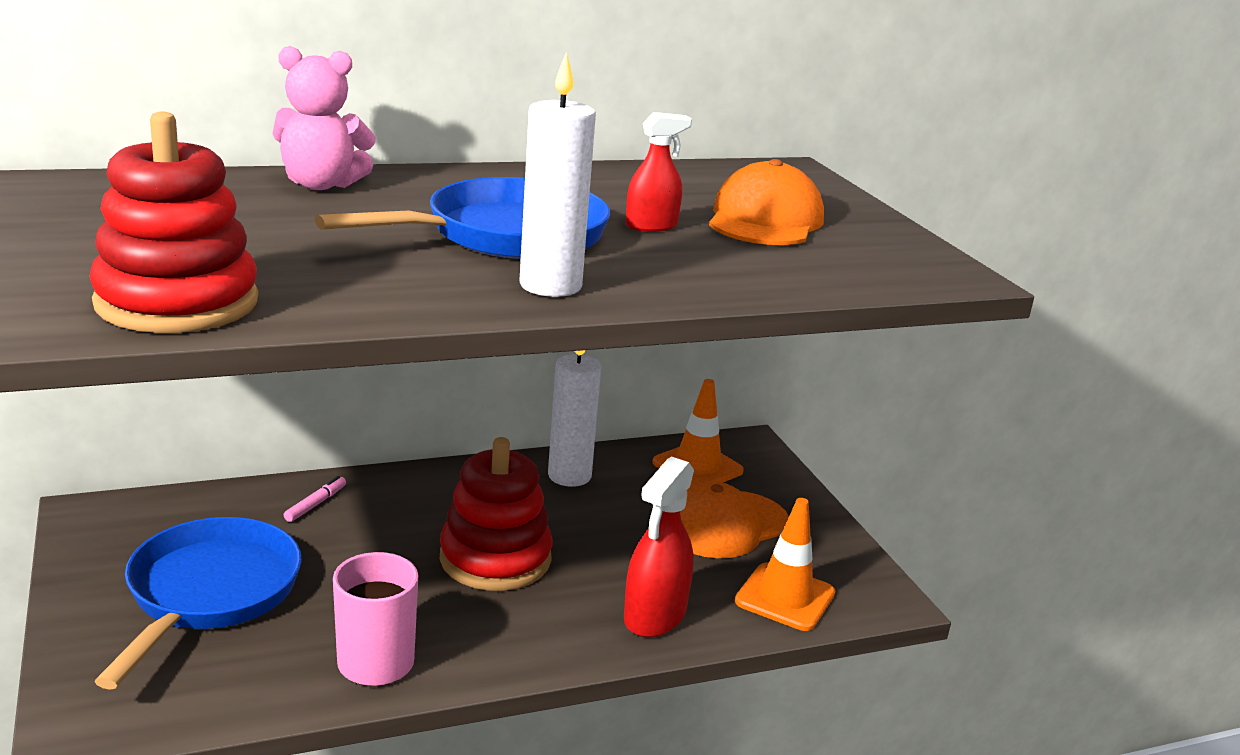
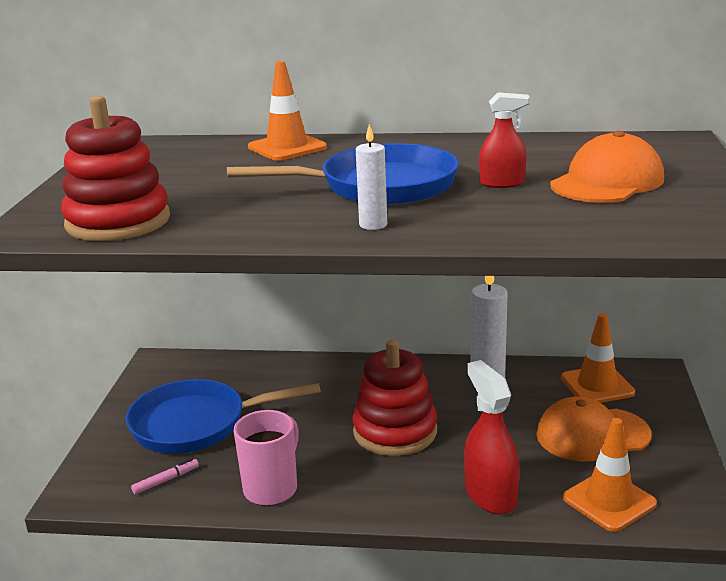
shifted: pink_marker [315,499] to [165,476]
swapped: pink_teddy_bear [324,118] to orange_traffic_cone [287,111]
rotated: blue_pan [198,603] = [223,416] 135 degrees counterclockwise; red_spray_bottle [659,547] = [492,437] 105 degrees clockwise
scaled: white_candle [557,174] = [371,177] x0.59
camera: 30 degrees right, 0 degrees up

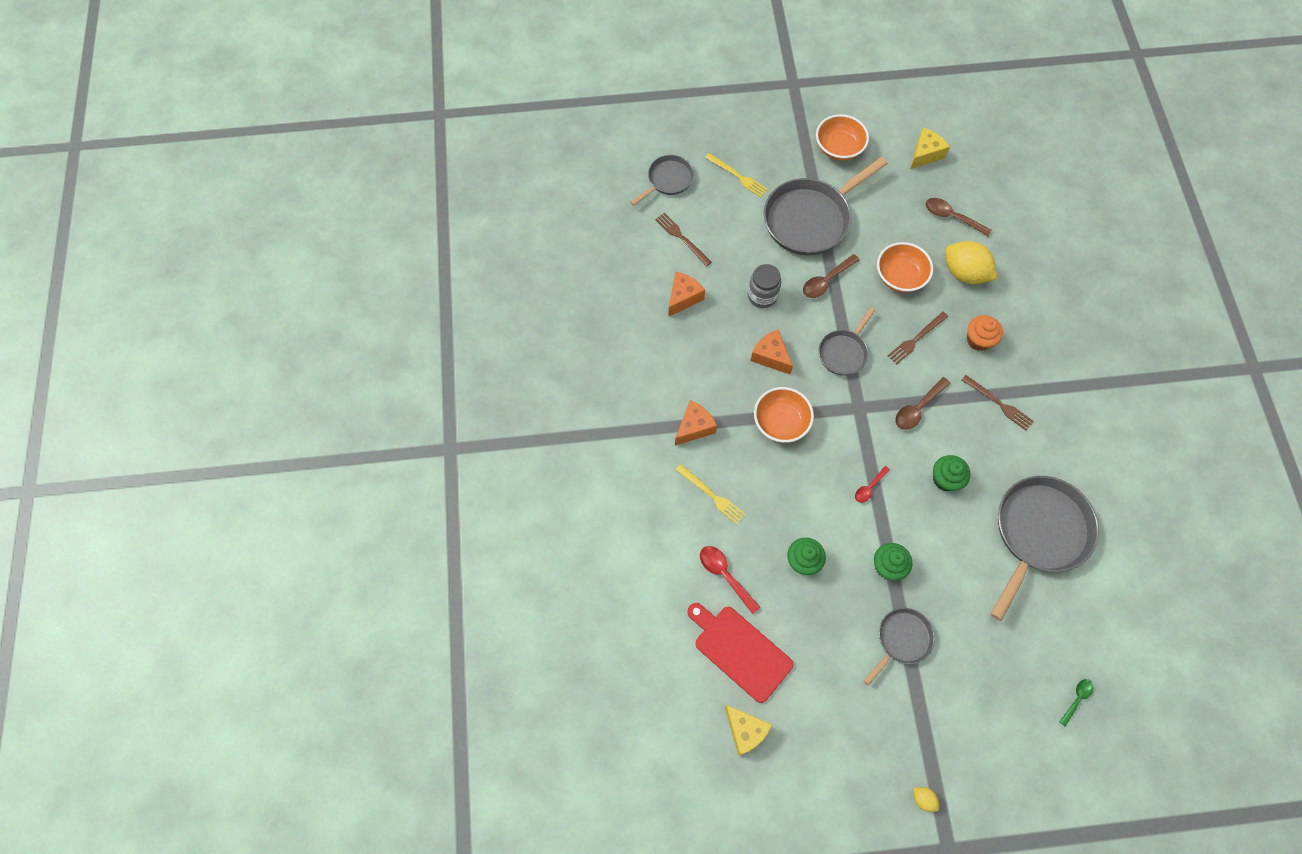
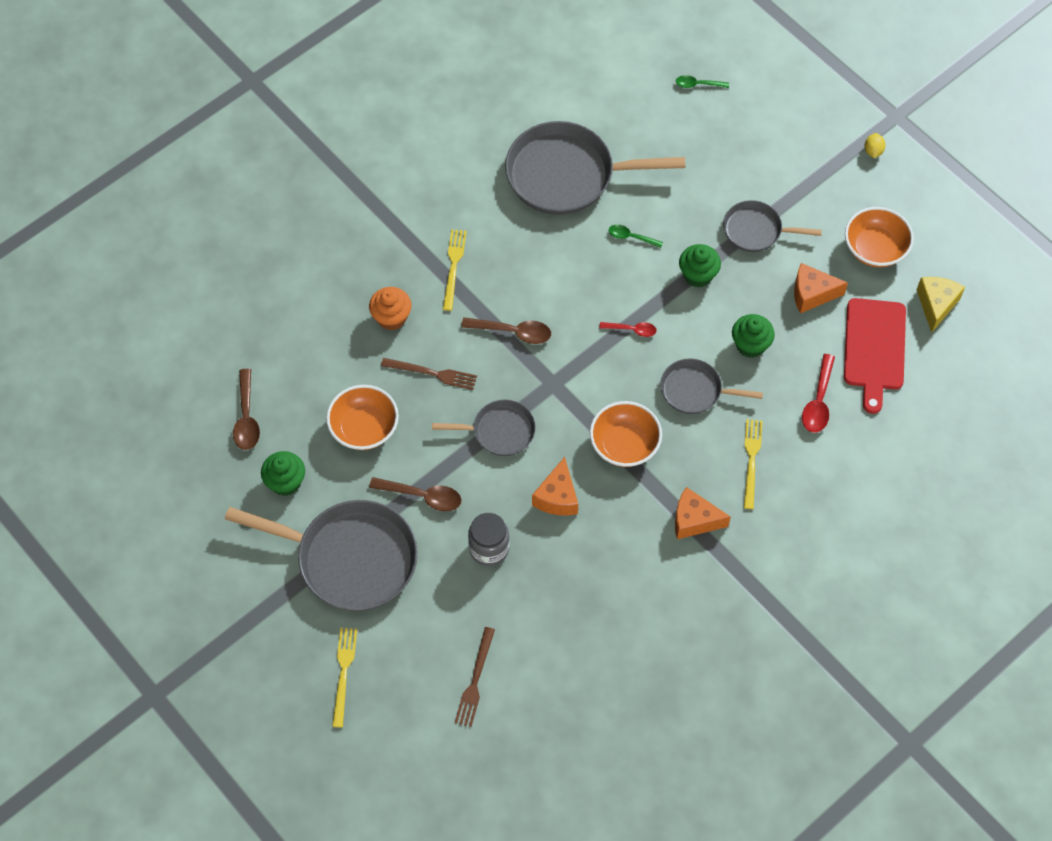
gone: yellow_cheese [930,148]; yellow_lemon [971,262]
new: green_spoon [636,236]
shifted: green_cupcake [952,473] to [283,473]; grey_pan [662,180] to [711,386]; orange_cheese [686,294] to [821,288]; orange_bowl [842,137] to [879,237]
repainted: brown_fork [998,403] to yellow_fork [455,270]
camera: 125 degrees left, 5 degrees down

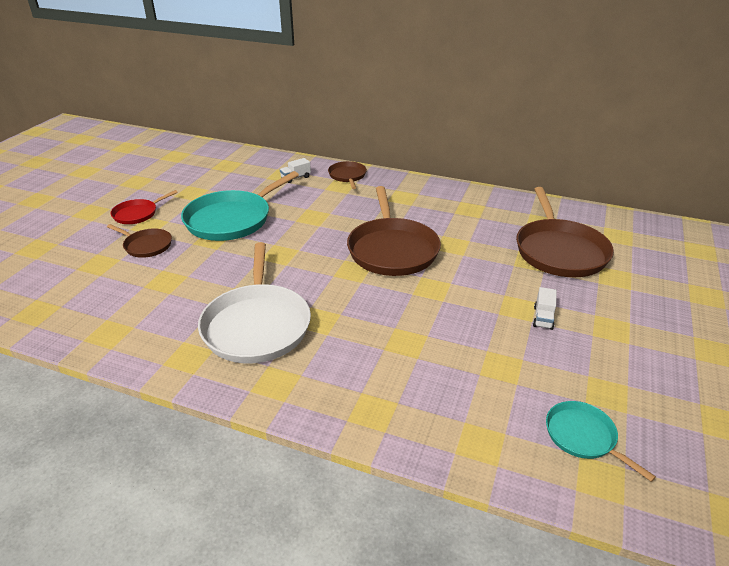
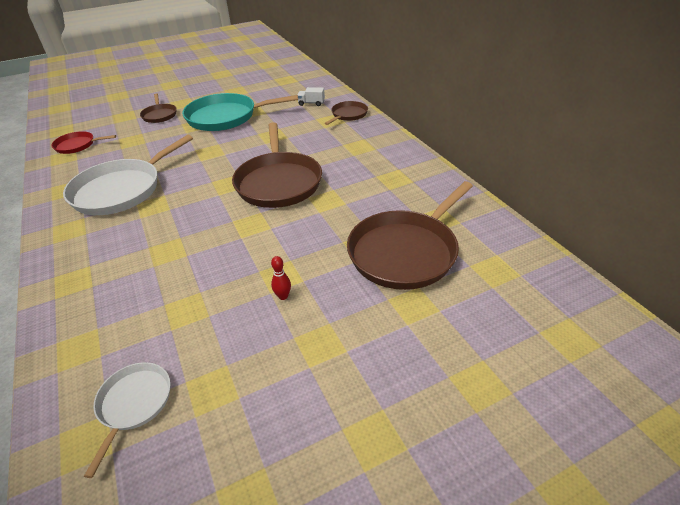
shifted: red_pan [144,207] to [83,142]
swapped: white_truck [545,308] to red_bowling_pin [281,278]
repainted: turquoise_pan [601,441] to white_pan [127,420]
rotated: brown_pan [394,231] = [277,165] 45 degrees counterclockwise
camera: 45 degrees right, 5 degrees up

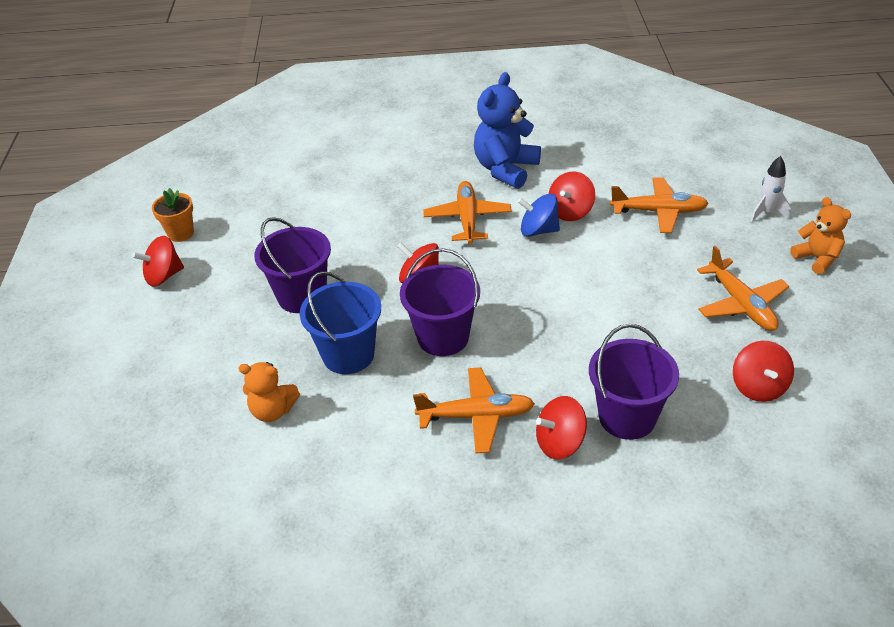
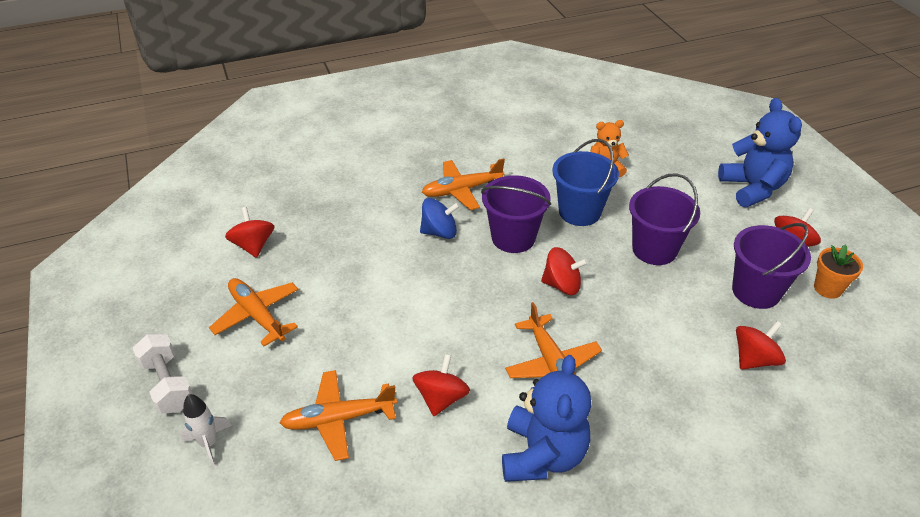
new: blue_teddy_bear [760,152]
shifted: blue_spinning_top [539,215] to [440,218]; purple_bucket [634,382] to [771,266]; red_spinning_top [561,428] to [761,345]
swapped: orange_teddy_bear [820,235] to white_dumbbell [163,374]
camera: 160 degrees right, 0 degrees up

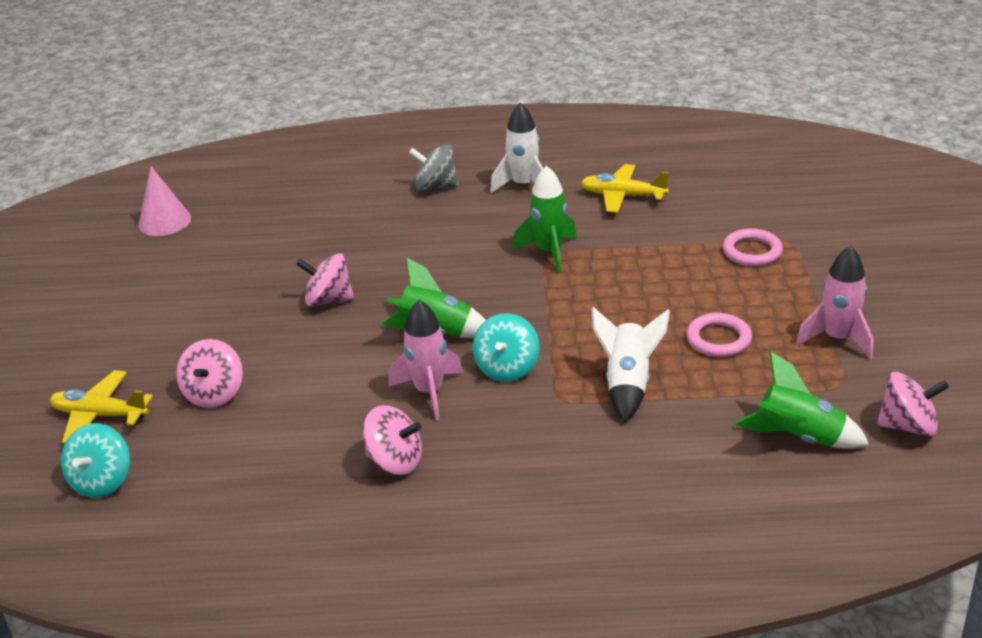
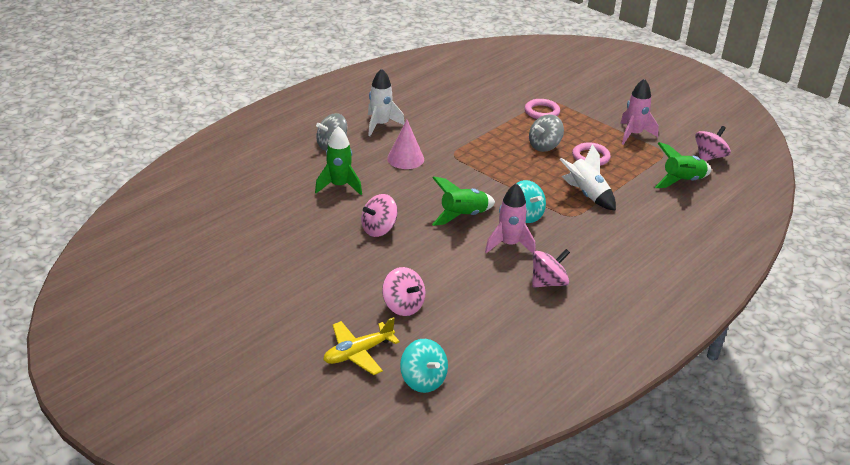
gone: yellow_plane [625,188]
new: grey_spinning_top [546,133]
shifted: green_rocket [545,220] to [338,160]; pink_cone [164,201] to [405,144]
camera: 50 degrees left, 0 degrees up

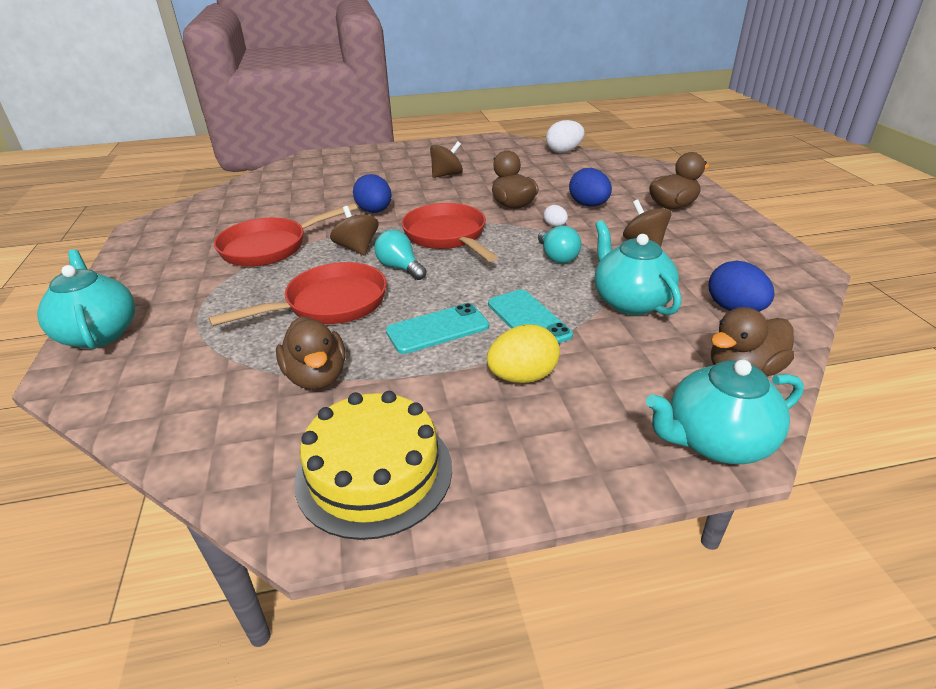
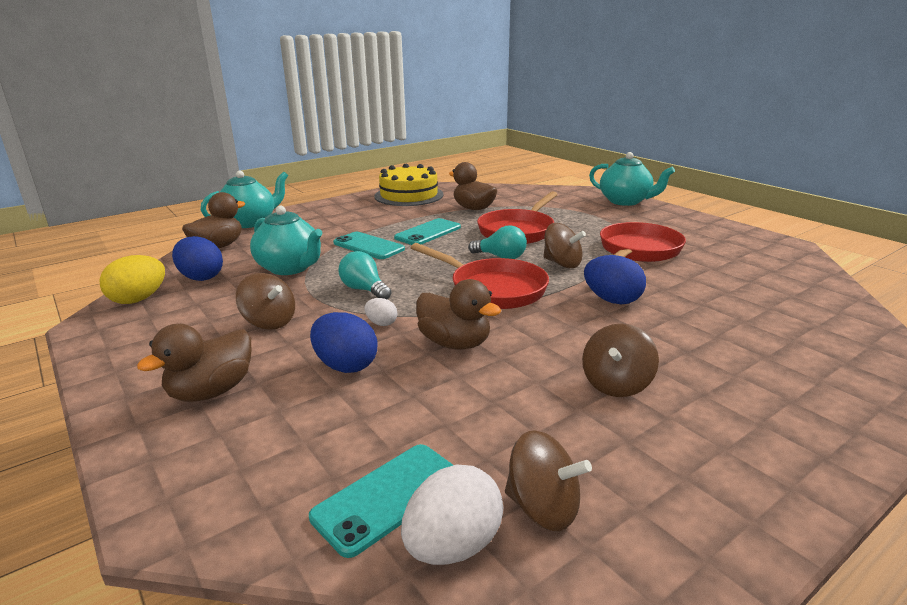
new: turquoise_phone [381,501]; brown_spinning_top [548,480]
shifted: yellow_egg [523,353] to [132,279]
camera: 155 degrees right, 10 degrees down

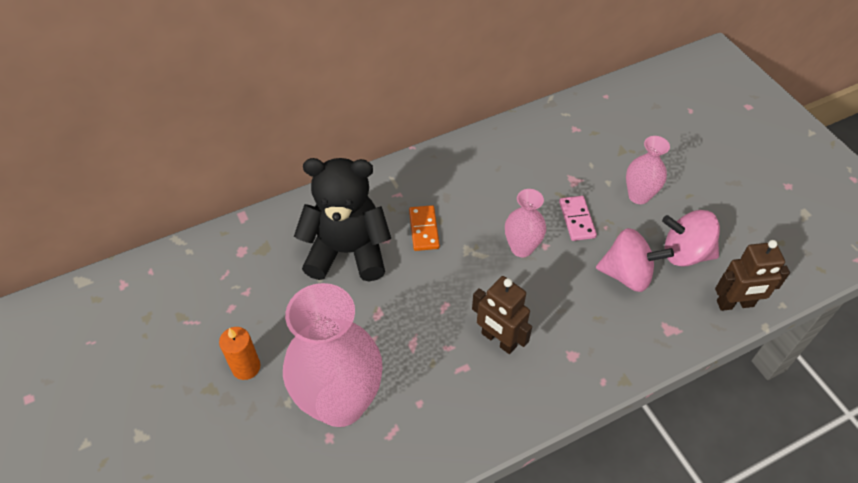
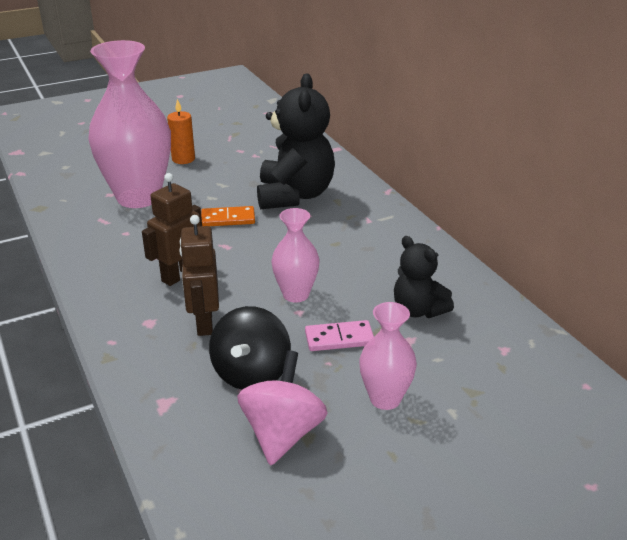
new: black_teddy_bear [424,277]
shifted: brown_robot [752,275] to [199,275]; orange_domino [424,228] to [228,216]
repainted: pink_spinning_top [635,260] to black_spinning_top [250,348]
camera: 90 degrees right, 20 degrees down

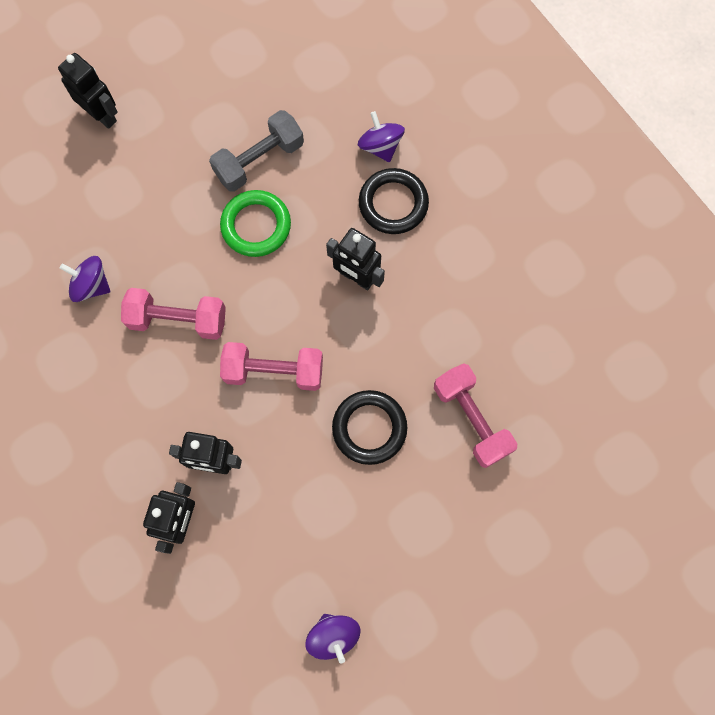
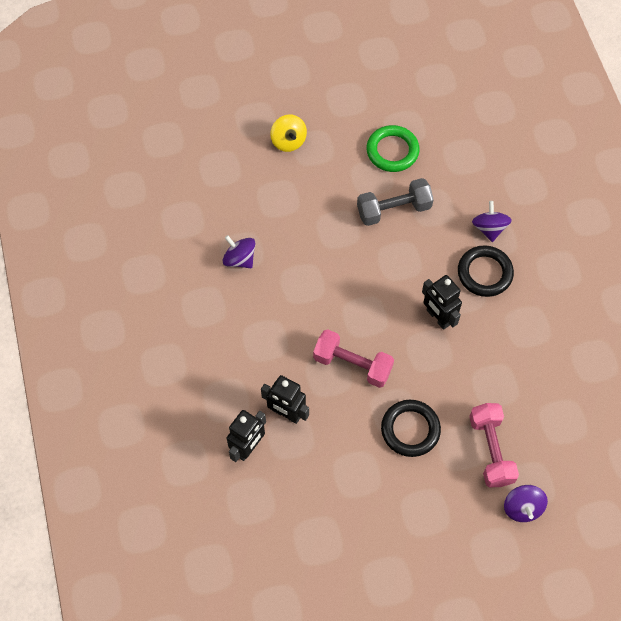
gone: pink_dumbbell [173,314]
shifted: green_ring [255,223] to [393,148]; purple_spinning_top [333,639] to [526,503]
swapped: black_robot [88,91] to yellow_spinning_top [288,133]
camera: 20 degrees right, 10 degrees down

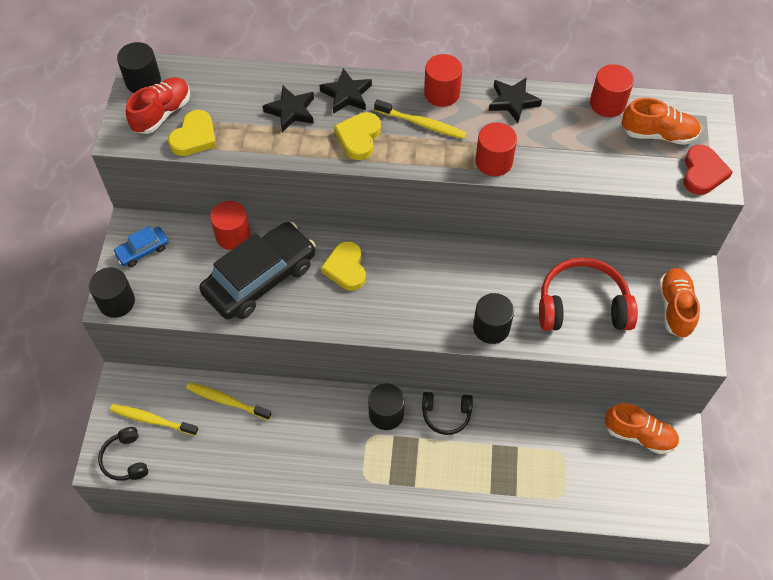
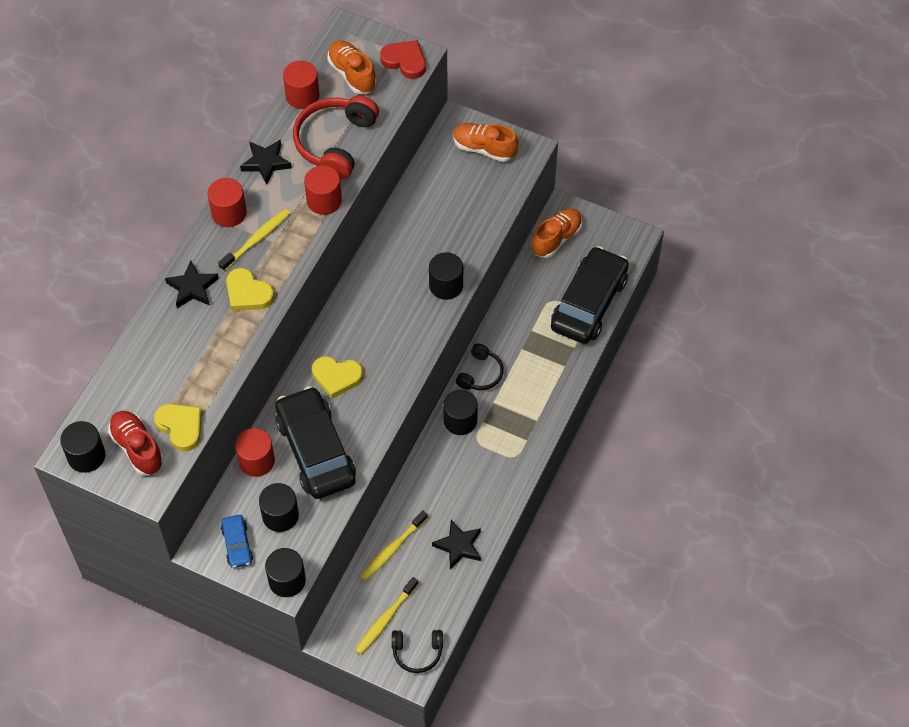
new: black_cylinder [279,507]; black_car [590,295]
shifted: red_headphones [588,294] to [336,137]; black_star [288,109] to [456,545]
rotated: orange_shoe [661,121] = [352,67] 60 degrees counterclockwise
camera: 70 degrees left, 0 degrees up

